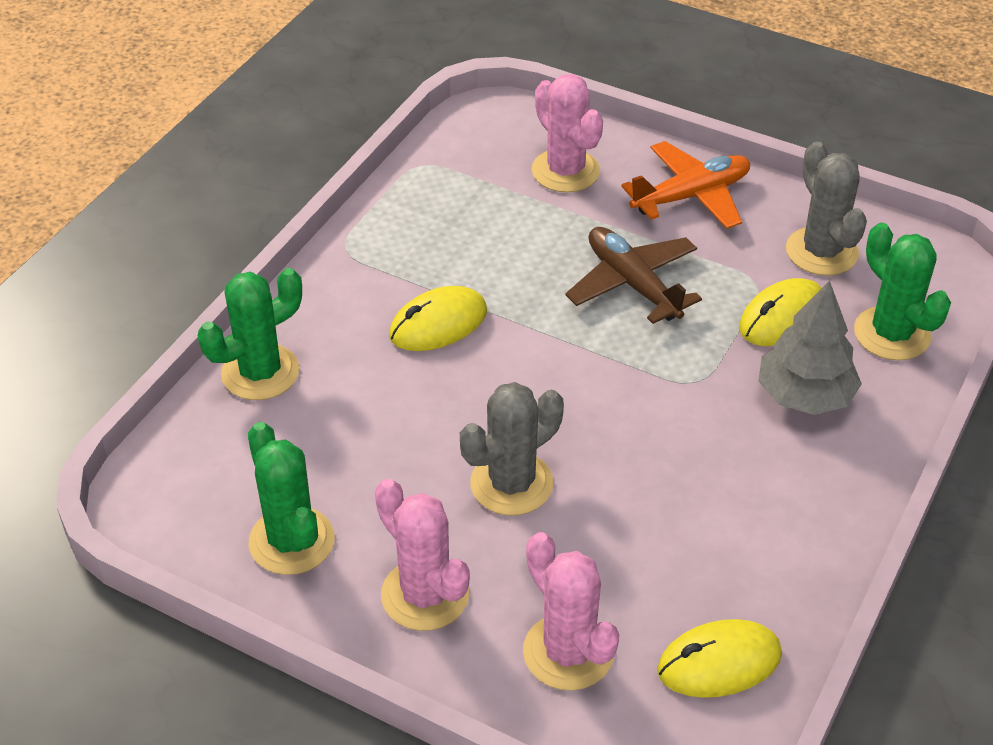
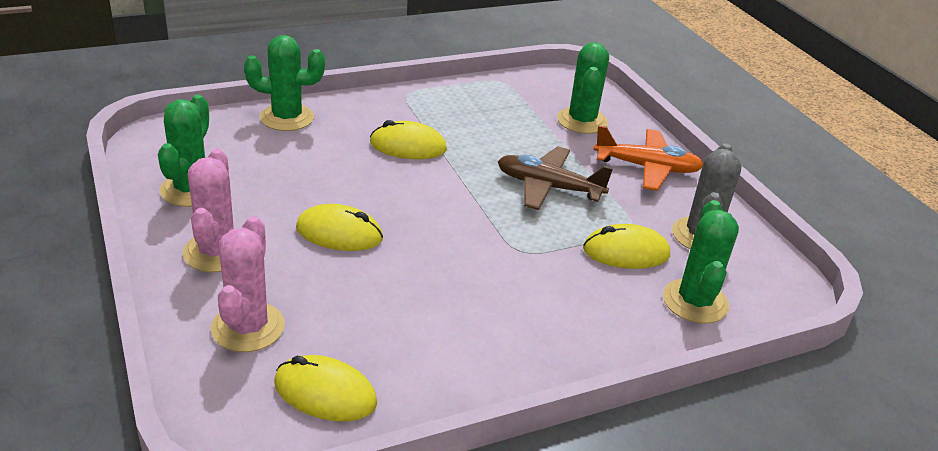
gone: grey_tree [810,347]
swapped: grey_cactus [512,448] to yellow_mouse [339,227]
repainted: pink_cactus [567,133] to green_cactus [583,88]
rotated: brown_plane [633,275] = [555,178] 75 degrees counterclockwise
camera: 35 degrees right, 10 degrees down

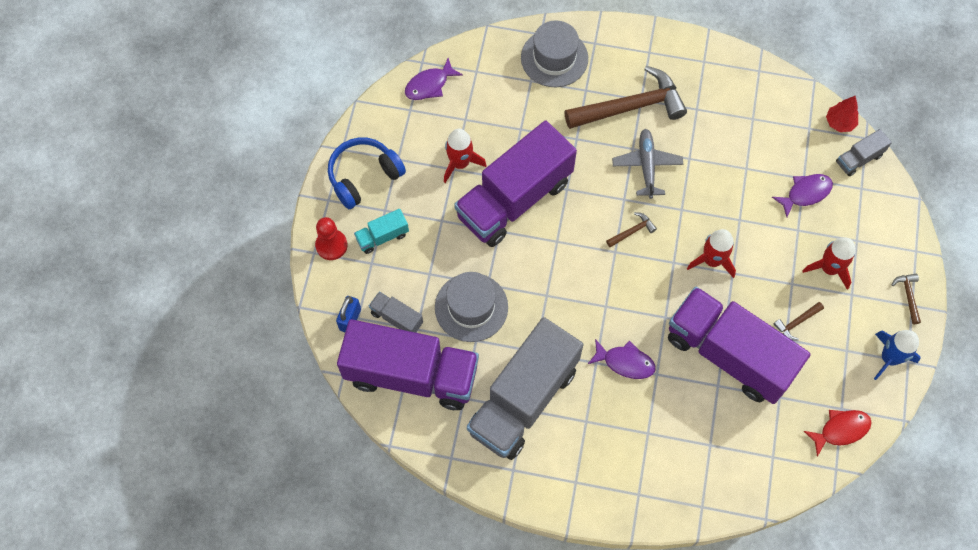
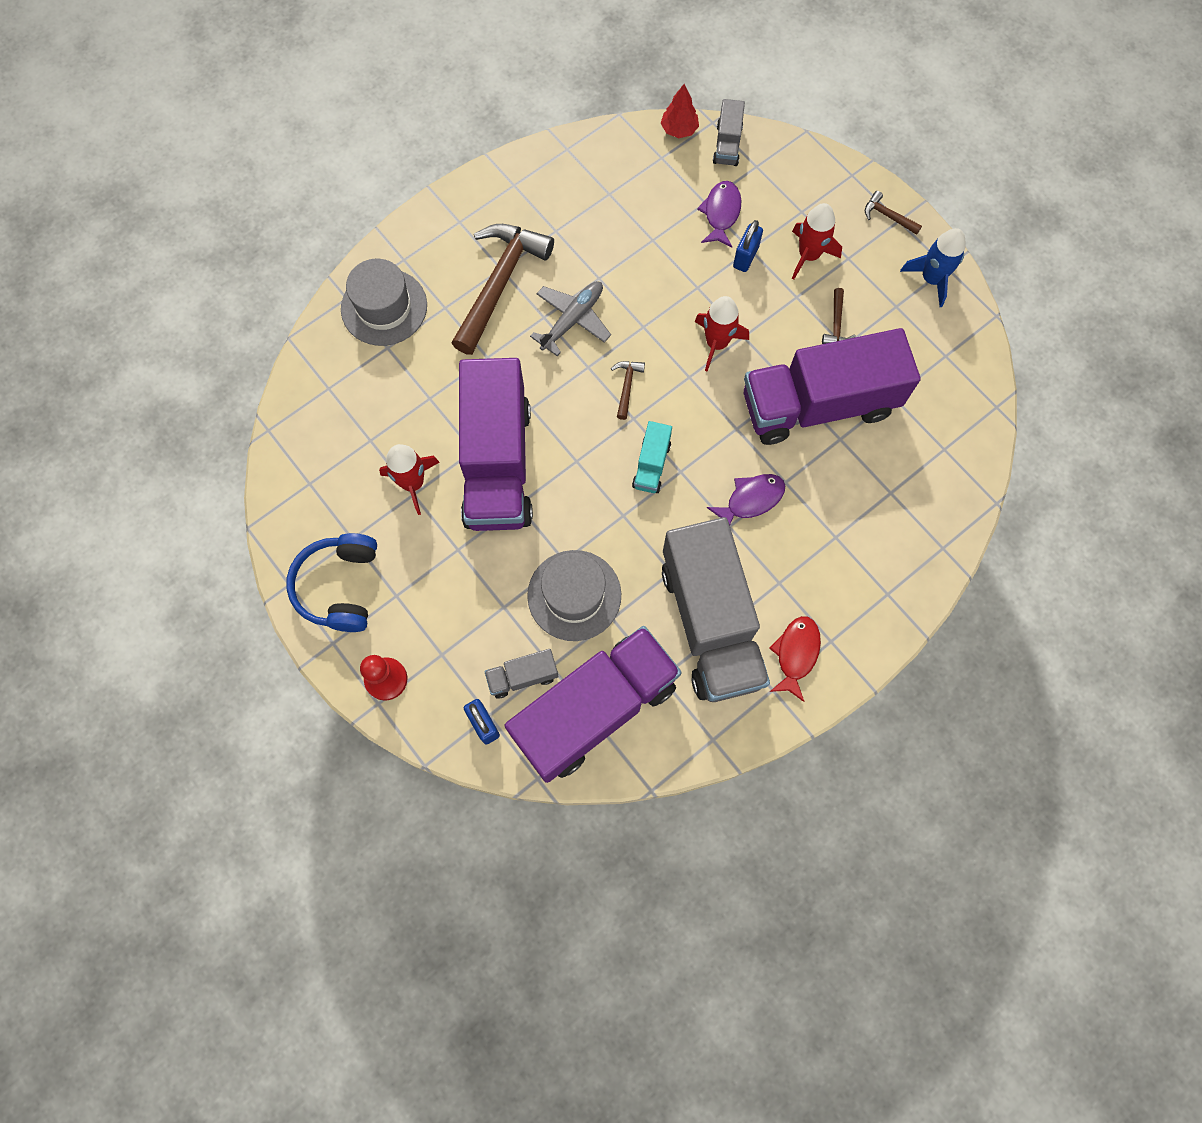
gone: purple_fish [434,79]
new: blue_padlock [748,246]
shifted: turquoise_truck [381,231] to [652,457]; red_fish [838,433] to [795,659]
rotated: grey_plane [647,164] = [570,318] 90 degrees clockwise
camera: 50 degrees left, 5 degrees up

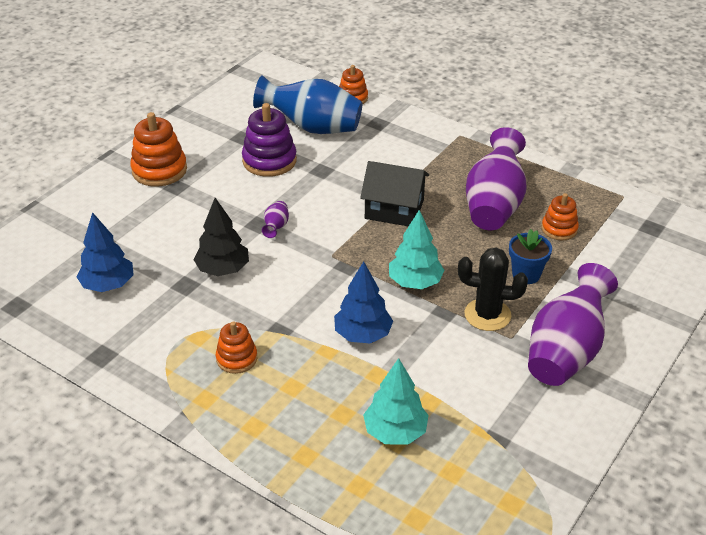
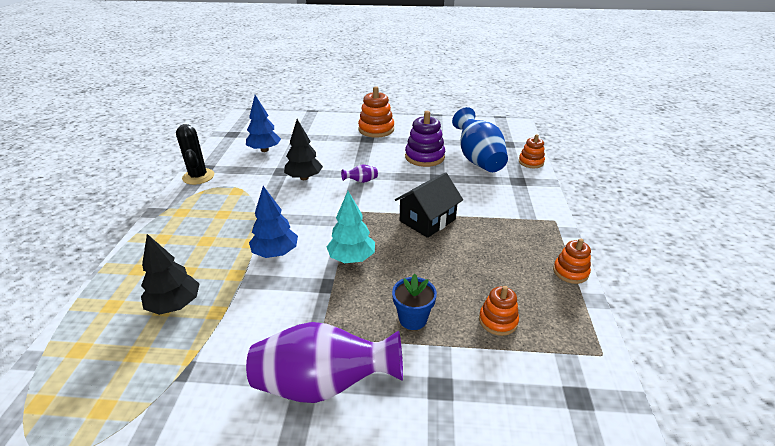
gone: purple_vase [496,178]
shifted: black_cactus [493,289] to [195,154]; orange_stacking_toy [236,348] to [572,261]
repainted: turquoise_tree [396,401] to black_tree [170,274]
rotated: black_house [394,194] = [429,205] 60 degrees clockwise
camera: 60 degrees right, 5 degrees down

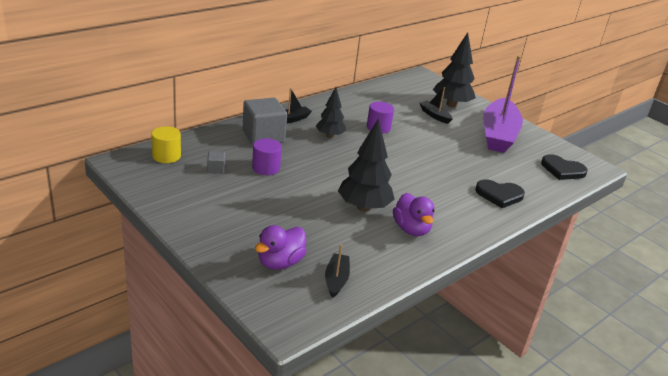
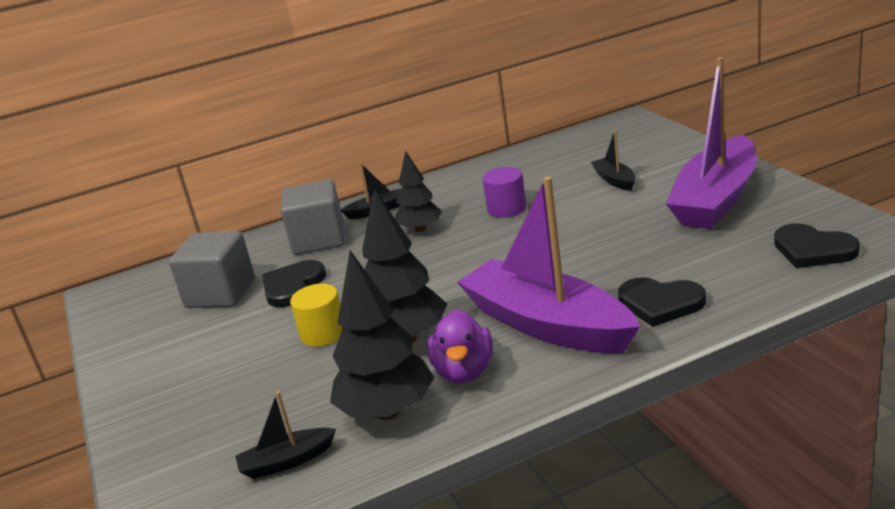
gone: purple_duck [280,247]
new: purple_boat [548,264]
shifted: yellow_cylinder [166,144] to [317,315]; black_tree [454,69] to [382,335]
swapped: purple_cylinder [267,156] to black_heart [294,283]
rotated: black_boat [337,271] = [285,435] 135 degrees counterclockwise
scaled: grey_cube [216,162] = [212,269] x2.28
camera: 25 degrees right, 5 degrees down

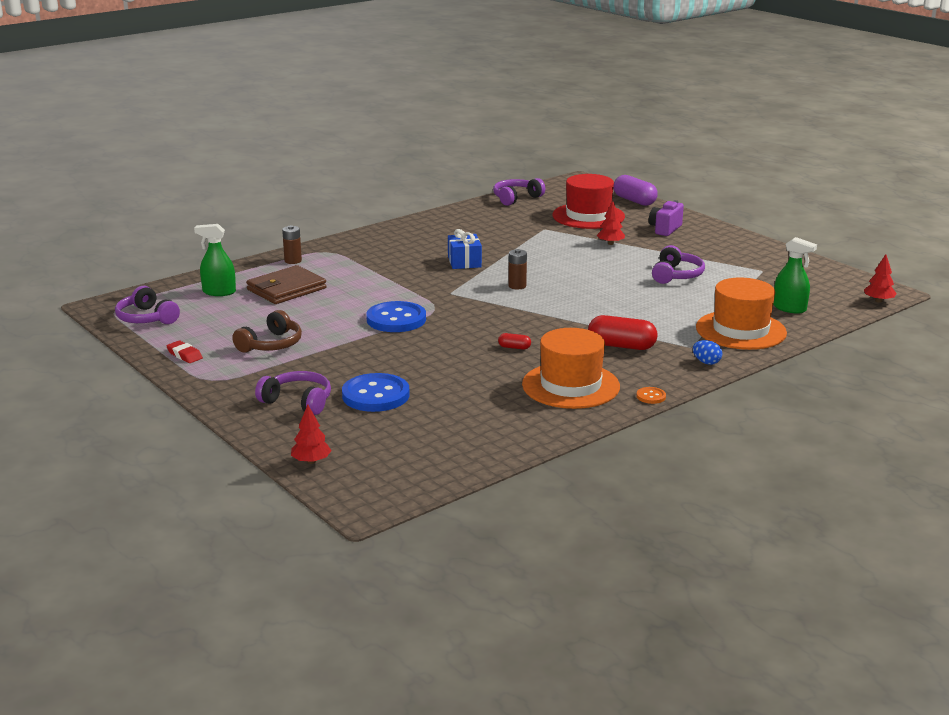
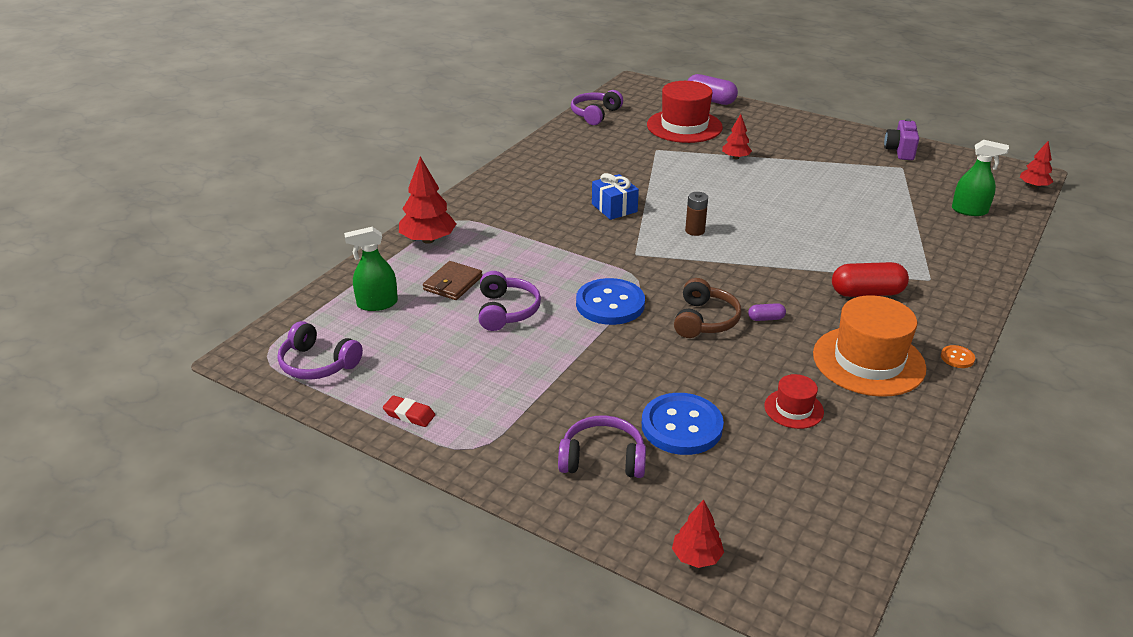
gone: blue_egg [707,352]; orange_hat [741,313]
new: red_hat [794,401]
shifted: purple_headphones [678,264] to [510,301]; brown_headphones [267,331] to [708,308]; purple_camera [666,218] to [901,139]
swapped: brown_battery [292,244] to red_tree [427,200]
repainted: red_capsule [514,341] to purple_capsule [767,312]
scaled: brown_wallet [286,284] = [452,280] x0.66
camera: 20 degrees left, 10 degrees up

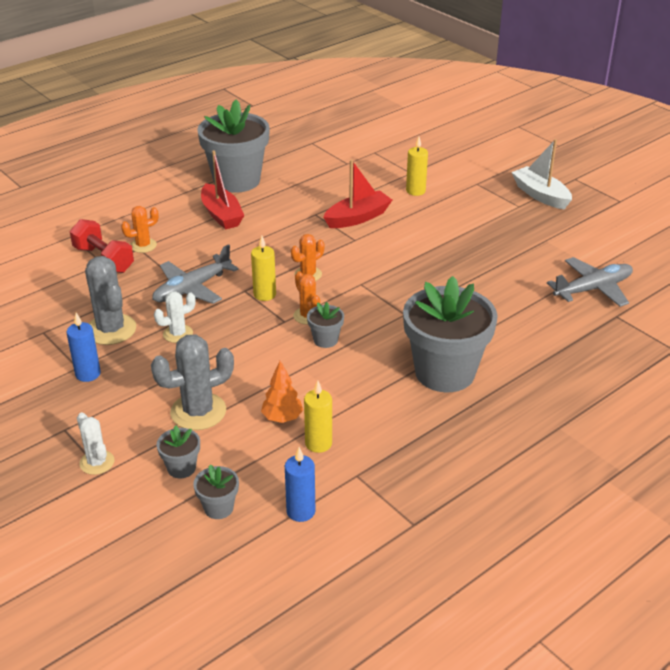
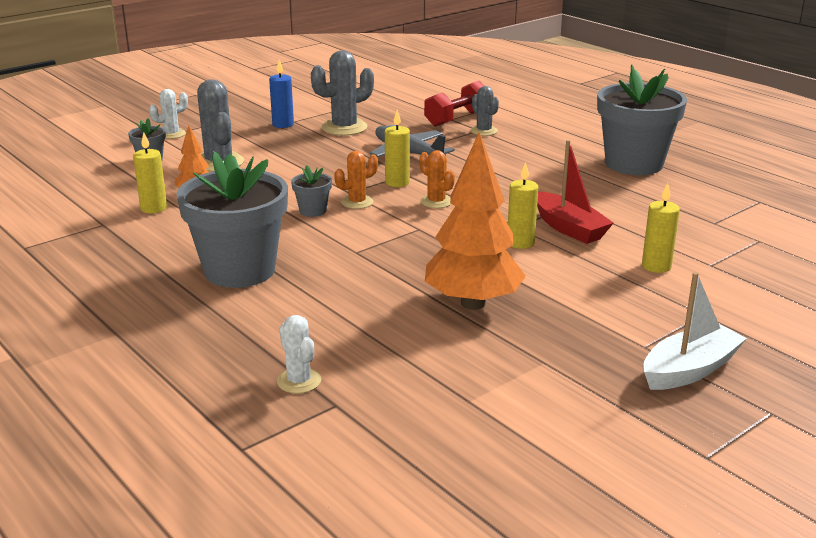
gone: grey_flower_pot [216,492]; red_boat [222,190]; blue_candle [300,484]; grey_plane [590,282]
new: orange_tree [475,221]; yellow_candle [523,205]
shifted: white_cactus [175,317] to [299,354]
repainted: orange_cactus [140,229] to grey_cactus [484,111]
camera: 90 degrees right, 10 degrees down

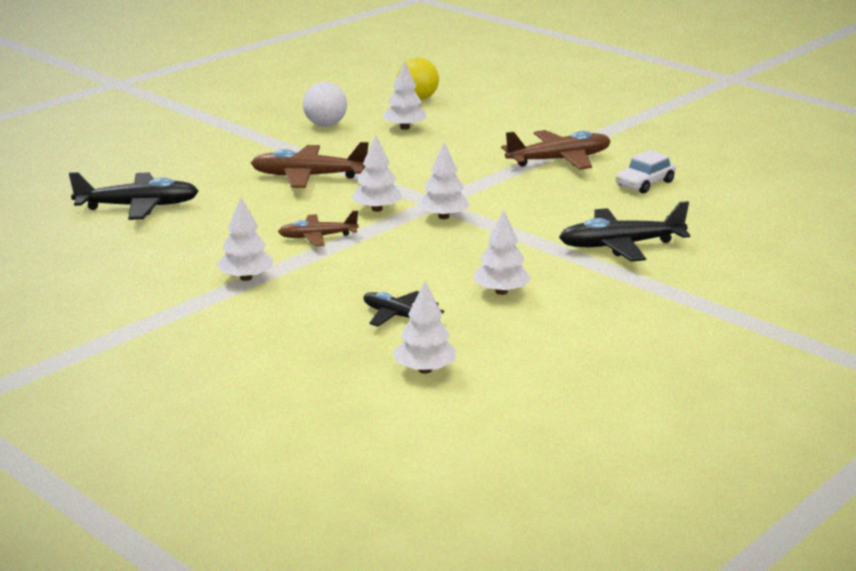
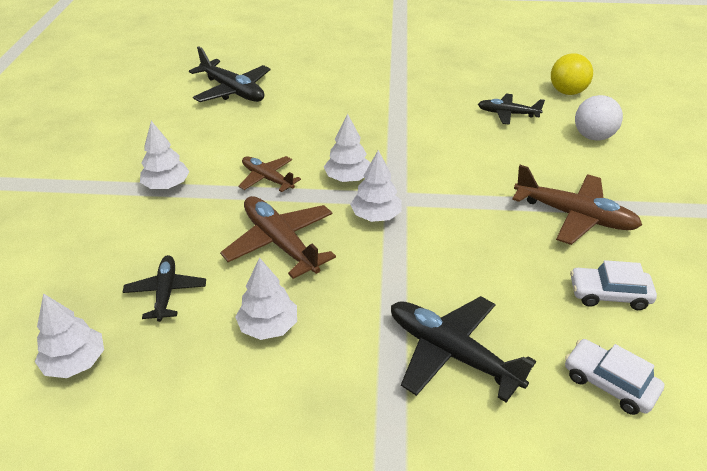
new: white_car [614,377]
shifted: brown_plane [310,165] to [278,237]; white_ball [325,104] to [599,118]
swapped: white_tree [405,95] to black_plane [511,109]
camera: 50 degrees right, 15 degrees up

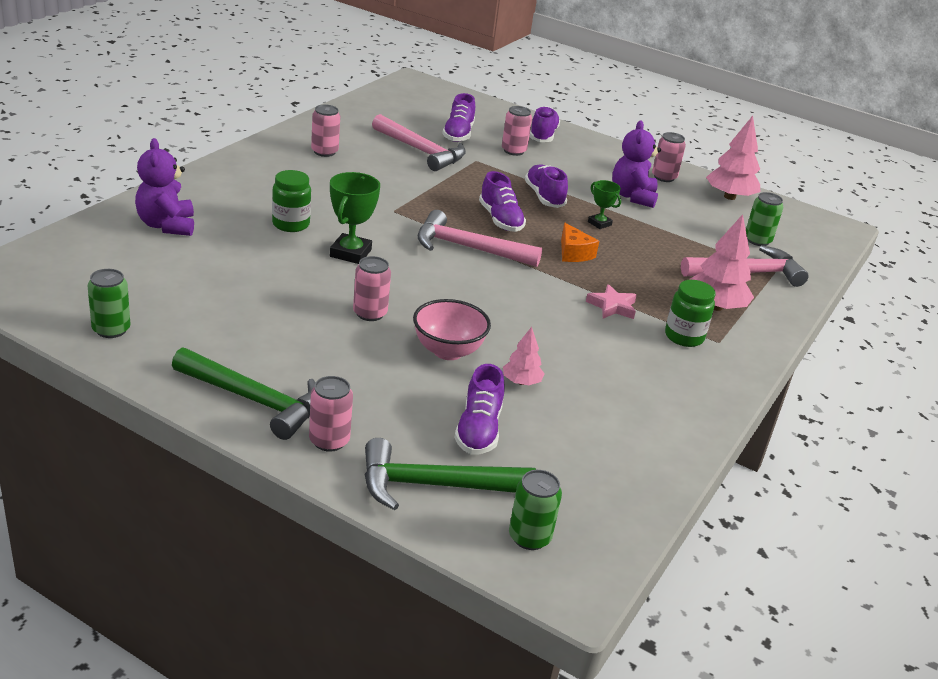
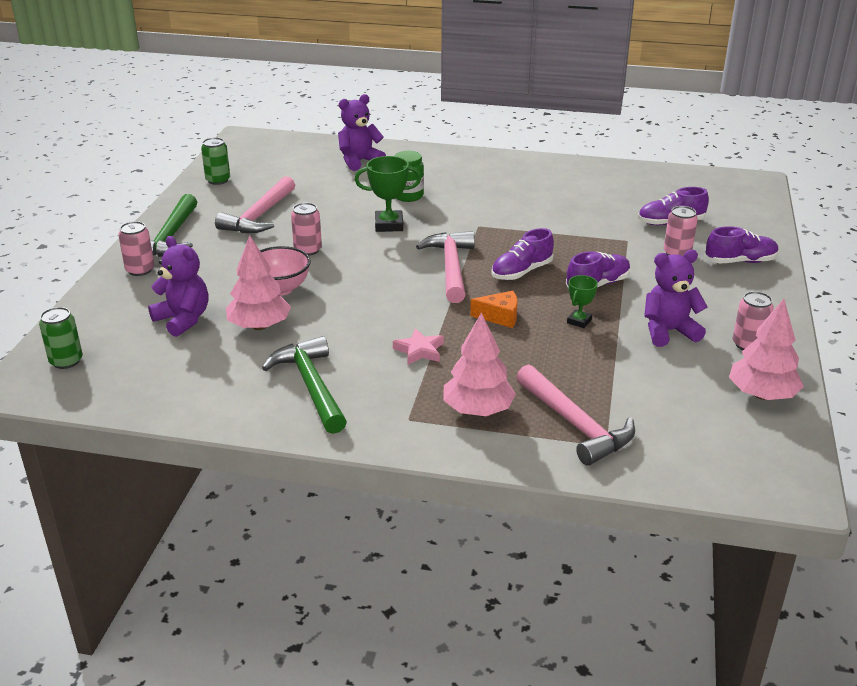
gone: pink_can [325,131]; green_jar [690,313]; green_can [764,219]
shifted: pink_hammer [419,142] to [255,204]; green_hammer [450,474] to [304,385]
swapped: purple_shoe [479,409] to purple_teddy_bear [178,286]
rotated: orange_cheese [580,242] = [494,309] 135 degrees counterclockwise
scaled: pink_tree [524,356] = [258,282] x1.79
camera: 75 degrees right, 0 degrees up

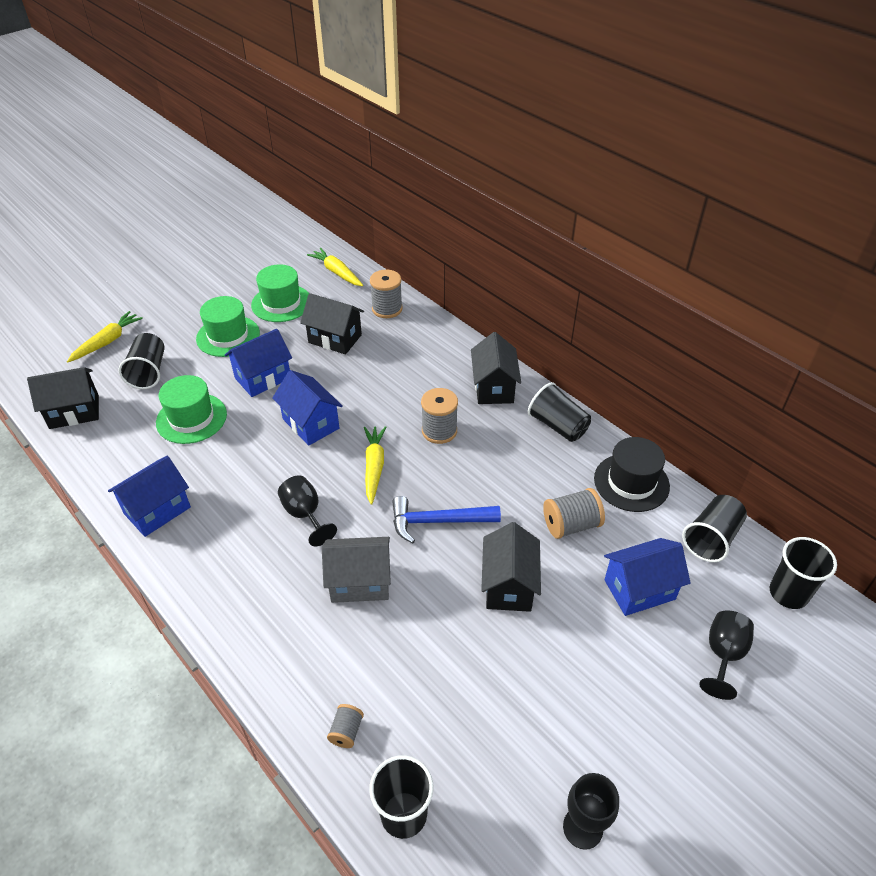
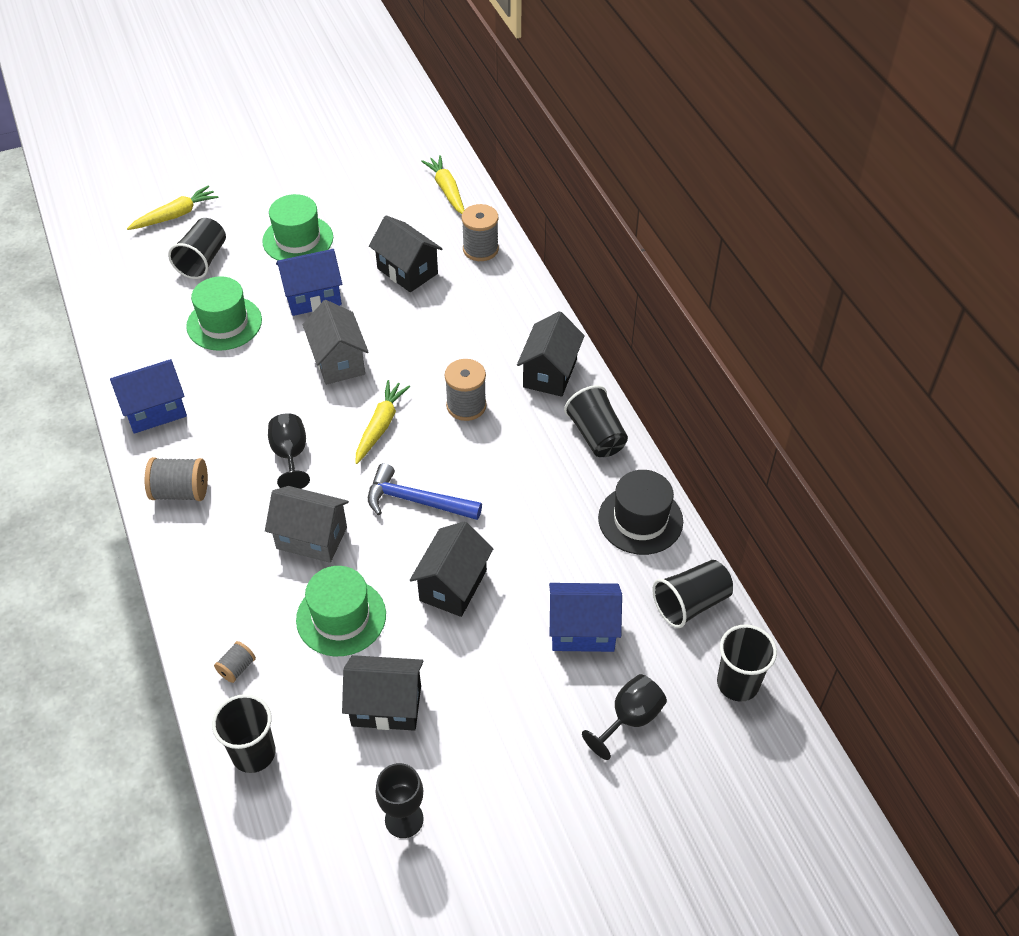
shifted: grey_spool [574,513] to [176,479]; green_hat [280,293] to [341,611]; black_house [63,398] to [383,693]
repainted: blue_house [308,408] to grey_house [335,342]
camera: 20 degrees right, 5 degrees up

